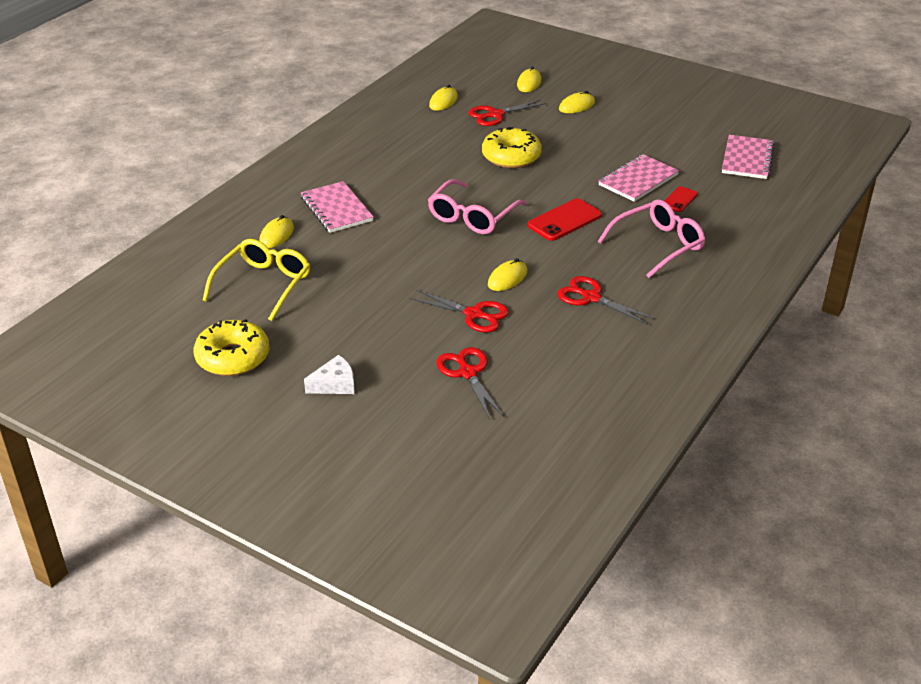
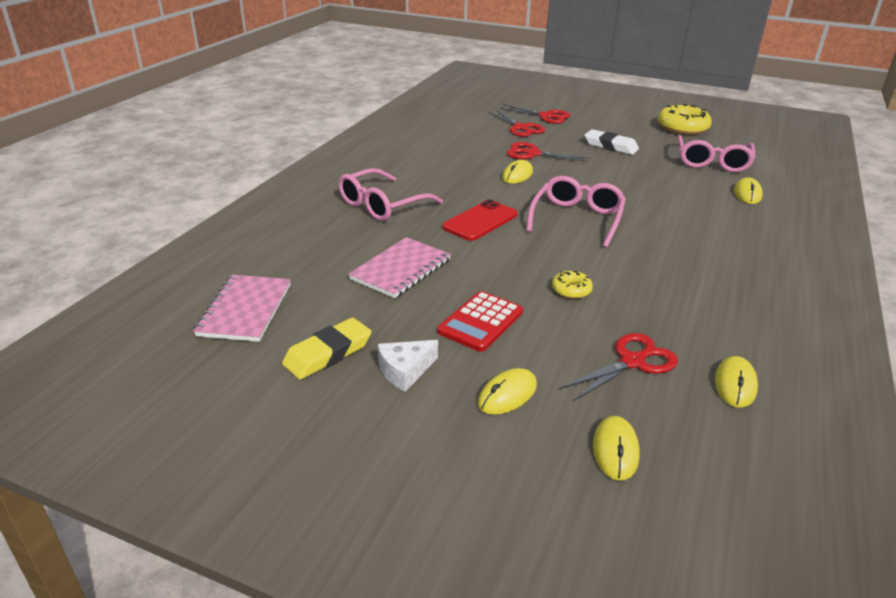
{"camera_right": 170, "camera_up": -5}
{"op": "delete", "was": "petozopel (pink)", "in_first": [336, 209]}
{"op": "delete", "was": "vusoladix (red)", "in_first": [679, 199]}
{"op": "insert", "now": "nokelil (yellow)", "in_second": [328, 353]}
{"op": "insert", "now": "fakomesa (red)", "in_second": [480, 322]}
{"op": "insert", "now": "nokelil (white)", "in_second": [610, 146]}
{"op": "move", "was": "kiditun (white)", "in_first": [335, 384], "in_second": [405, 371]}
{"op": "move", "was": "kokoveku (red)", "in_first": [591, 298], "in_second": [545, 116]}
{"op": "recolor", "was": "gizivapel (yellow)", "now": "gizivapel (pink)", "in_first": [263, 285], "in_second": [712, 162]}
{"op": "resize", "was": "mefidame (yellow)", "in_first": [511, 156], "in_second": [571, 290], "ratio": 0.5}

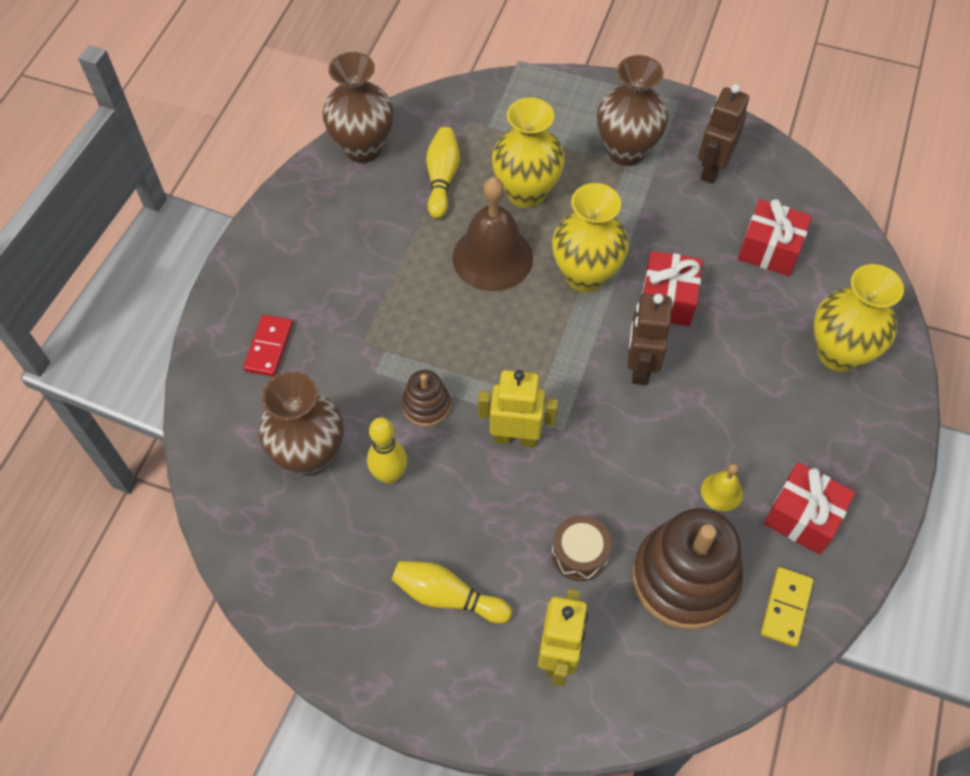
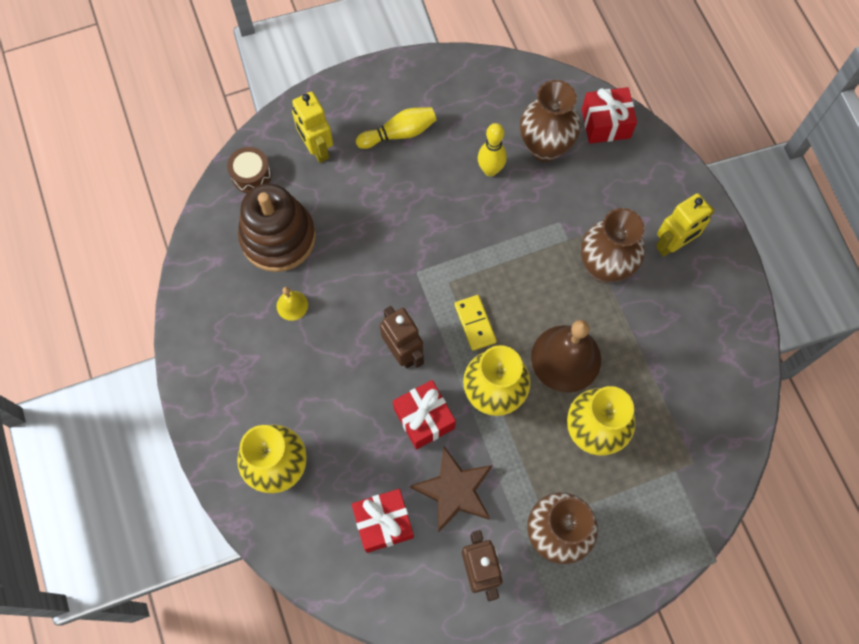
{"camera_right": 140, "camera_up": 10}
{"op": "delete", "was": "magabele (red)", "in_first": [269, 347]}
{"op": "delete", "was": "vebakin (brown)", "in_first": [426, 405]}
{"op": "delete", "was": "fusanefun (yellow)", "in_first": [442, 179]}
{"op": "insert", "now": "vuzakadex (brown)", "in_second": [454, 490]}
{"op": "move", "was": "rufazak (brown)", "in_first": [363, 148], "in_second": [604, 267]}
{"op": "move", "was": "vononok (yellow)", "in_first": [515, 437], "in_second": [672, 244]}
{"op": "move", "was": "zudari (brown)", "in_first": [580, 554], "in_second": [251, 175]}
{"op": "move", "was": "magabele (yellow)", "in_first": [786, 608], "in_second": [475, 323]}
{"op": "move", "was": "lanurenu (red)", "in_first": [802, 517], "in_second": [605, 123]}

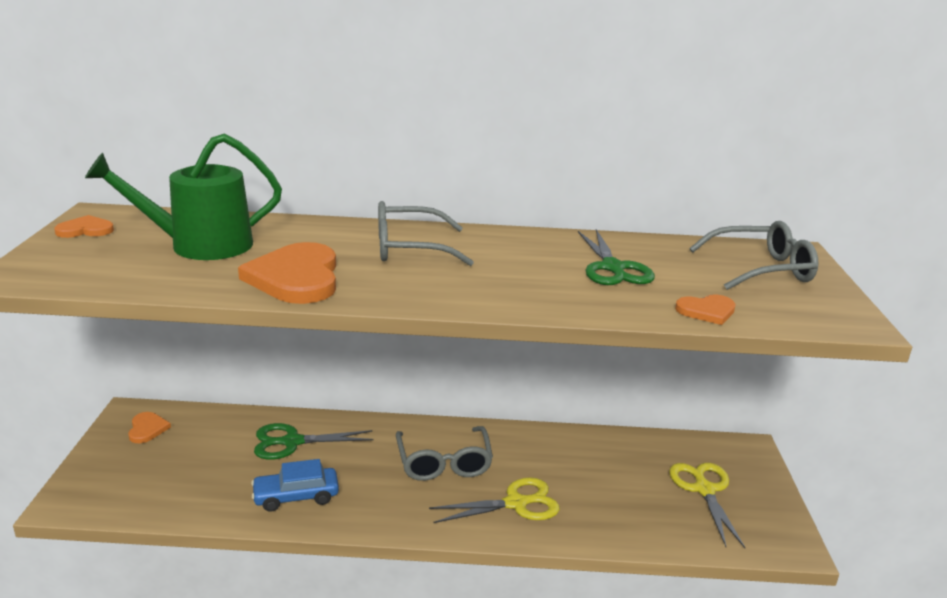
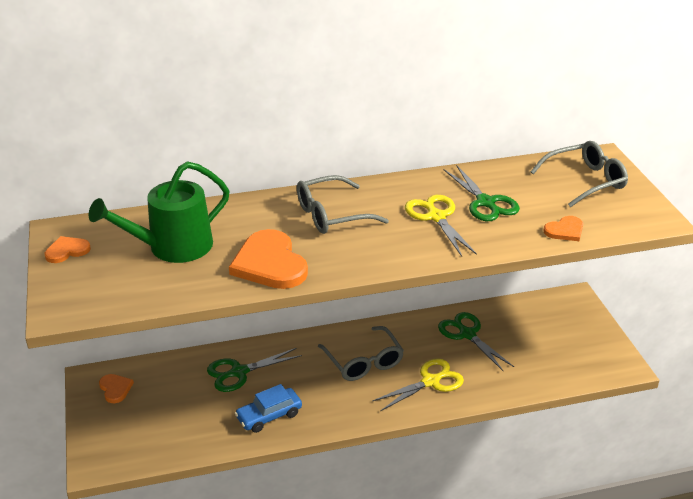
{"camera_right": -15, "camera_up": 10}
{"op": "insert", "now": "kokoveku (green)", "in_second": [467, 334]}
{"op": "move", "was": "kokoveku (yellow)", "in_first": [704, 490], "in_second": [436, 217]}

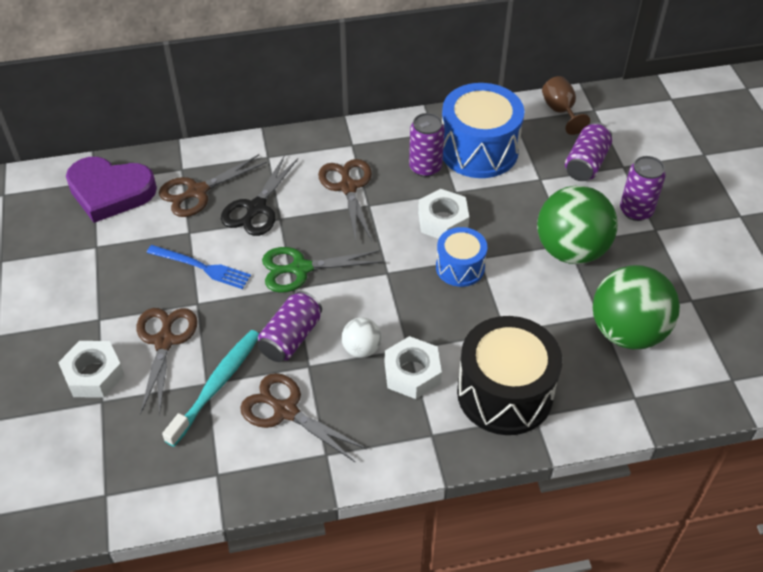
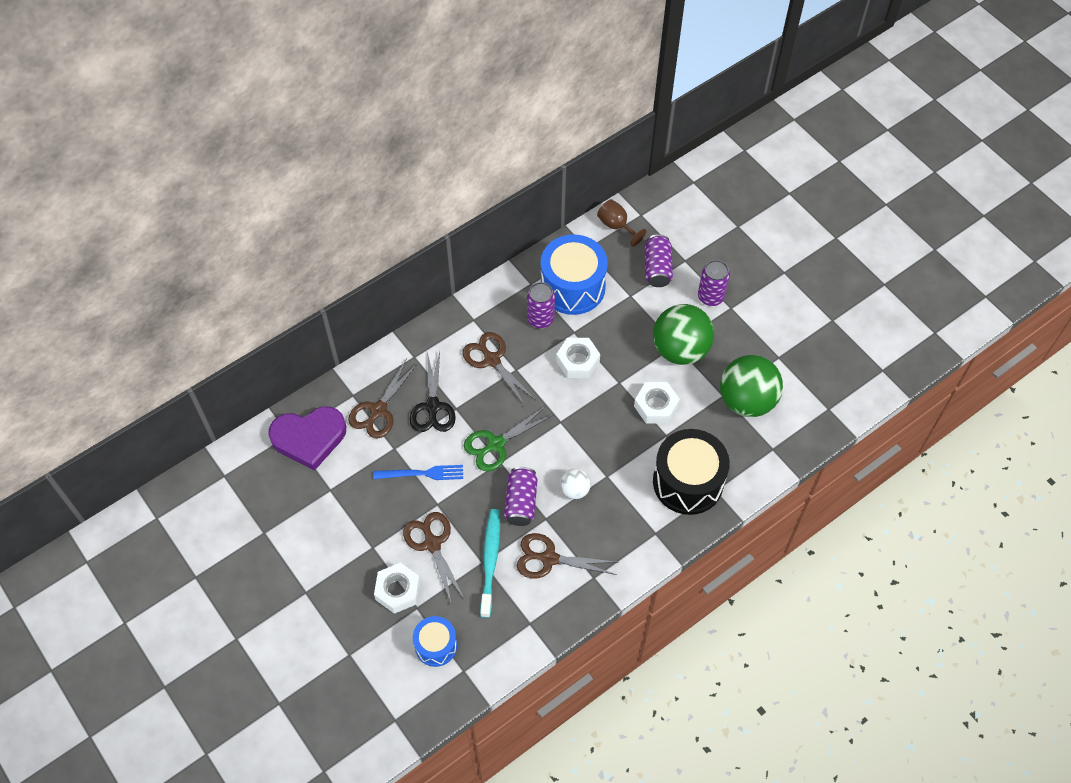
{"camera_right": -25, "camera_up": 10}
{"op": "move", "was": "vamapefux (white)", "in_first": [412, 373], "in_second": [656, 406]}
{"op": "move", "was": "zudari (blue)", "in_first": [460, 267], "in_second": [436, 646]}

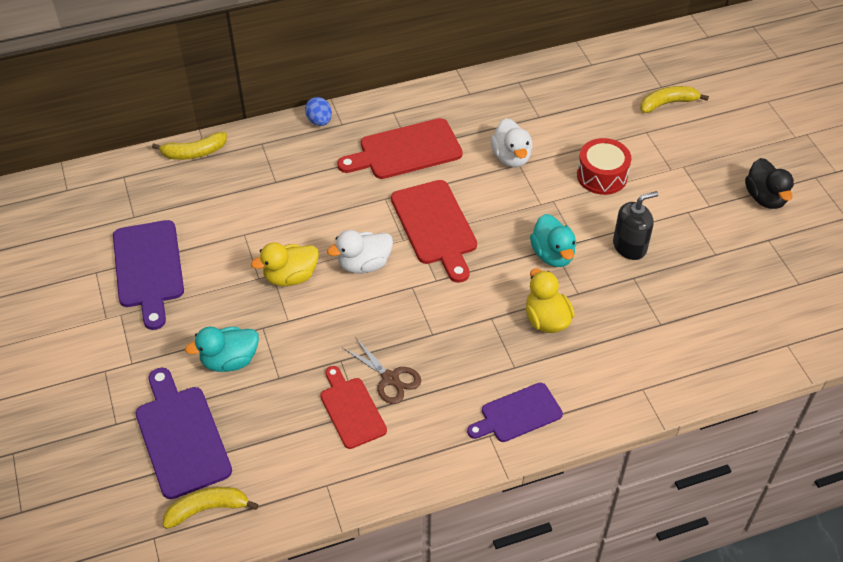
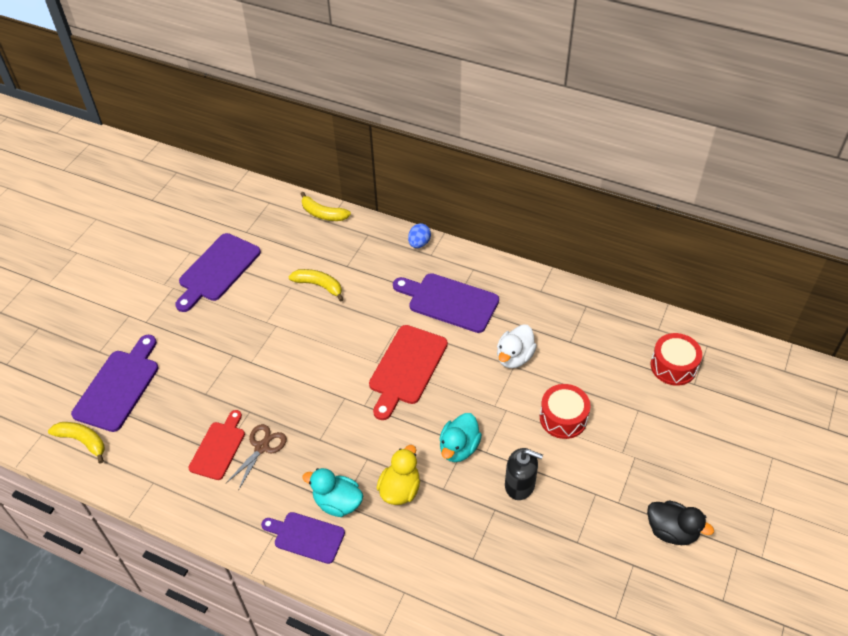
{"camera_right": 45, "camera_up": 0}
{"op": "delete", "was": "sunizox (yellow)", "in_first": [290, 277]}
{"op": "delete", "was": "sunizox (white)", "in_first": [364, 264]}
{"op": "insert", "now": "zudari (red)", "in_second": [673, 366]}
{"op": "move", "was": "sunizox (turquoise)", "in_first": [229, 360], "in_second": [337, 502]}
{"op": "move", "was": "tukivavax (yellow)", "in_first": [668, 103], "in_second": [319, 285]}
{"op": "recolor", "was": "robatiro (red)", "now": "robatiro (purple)", "in_first": [405, 151], "in_second": [449, 302]}
{"op": "rotate", "was": "kokoveku (brown)", "in_first": [390, 379], "in_second": [262, 447], "clockwise": -150}
{"op": "rotate", "was": "sunizox (black)", "in_first": [765, 198], "in_second": [671, 531], "clockwise": -90}

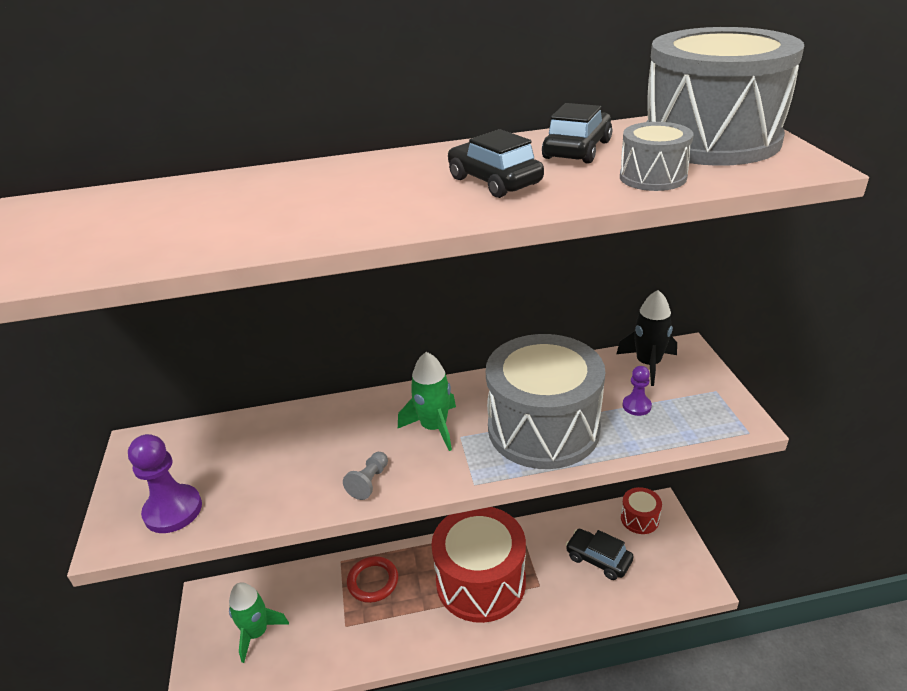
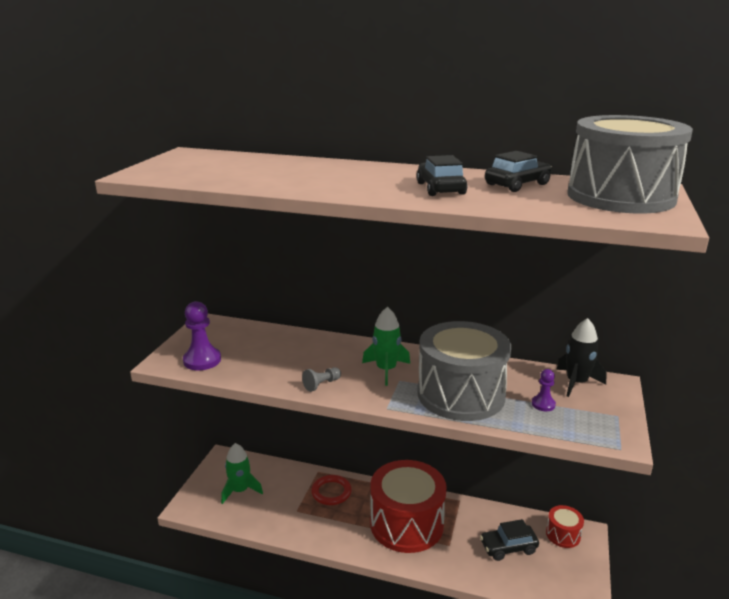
{"camera_right": 25, "camera_up": -10}
{"op": "delete", "was": "zudari (grey)", "in_first": [652, 177]}
{"op": "rotate", "was": "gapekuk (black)", "in_first": [598, 559], "in_second": [508, 547], "clockwise": -75}

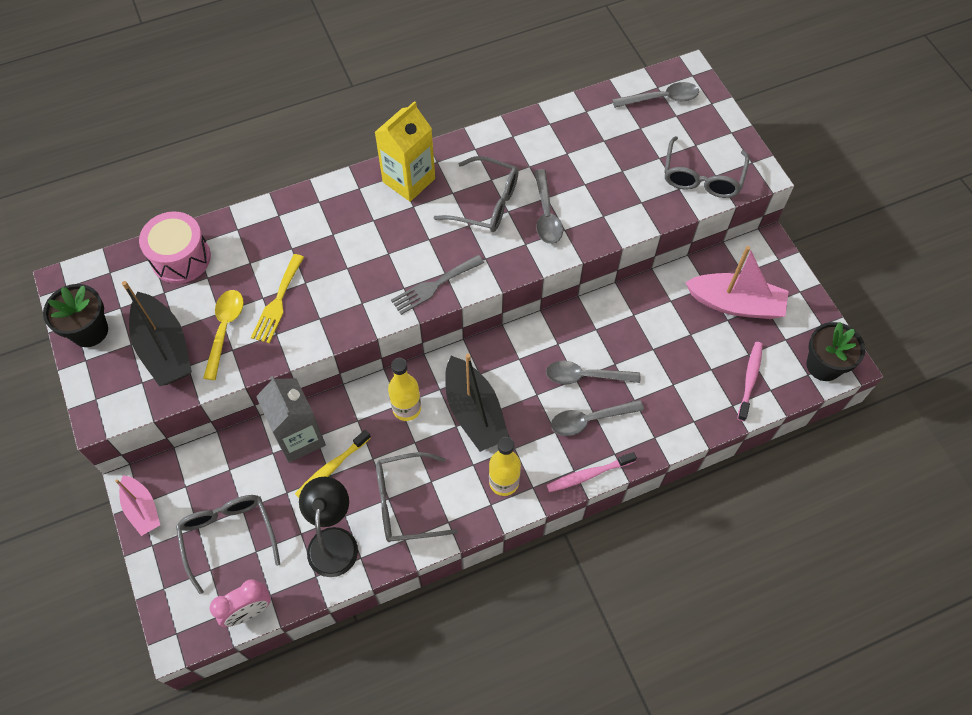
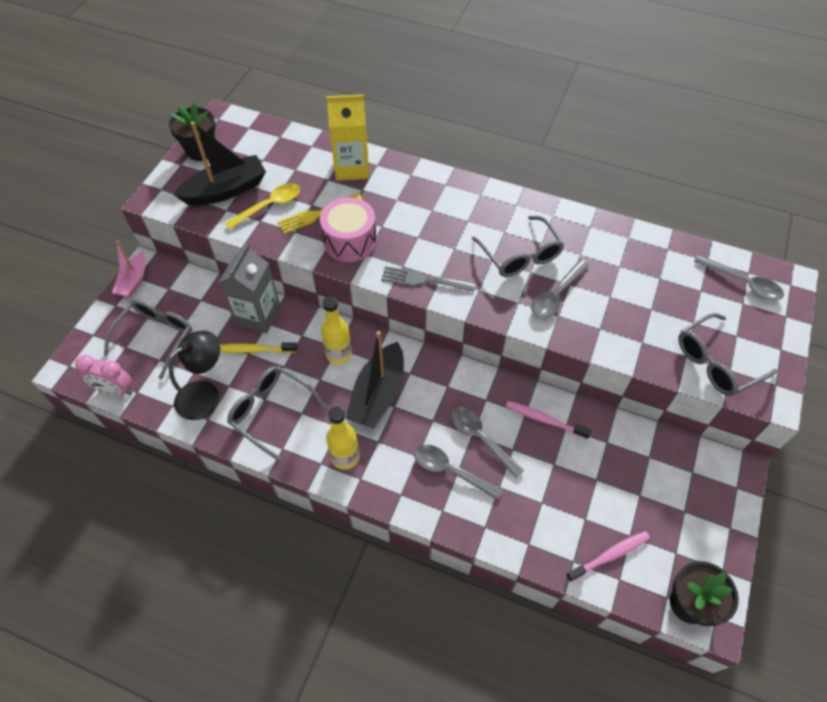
{"camera_right": 45, "camera_up": -5}
{"op": "delete", "was": "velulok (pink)", "in_first": [735, 304]}
{"op": "move", "was": "zudari (pink)", "in_first": [181, 258], "in_second": [350, 241]}
{"op": "move", "was": "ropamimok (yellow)", "in_first": [409, 180], "in_second": [352, 168]}
{"op": "move", "was": "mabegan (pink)", "in_first": [588, 475], "in_second": [544, 420]}
{"op": "rotate", "was": "velulok (black)", "in_first": [164, 348], "in_second": [226, 190], "clockwise": -135}

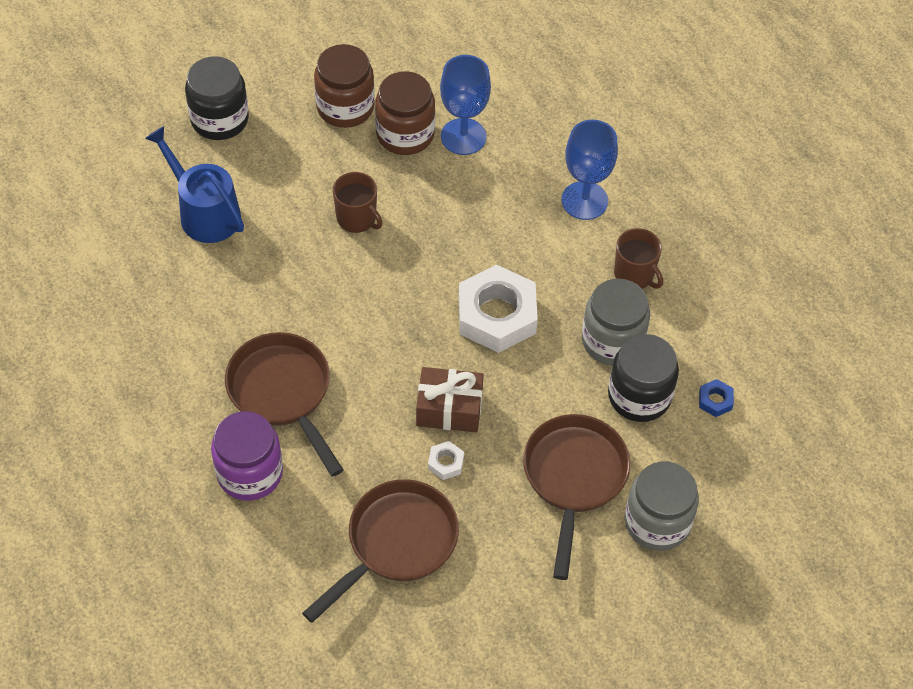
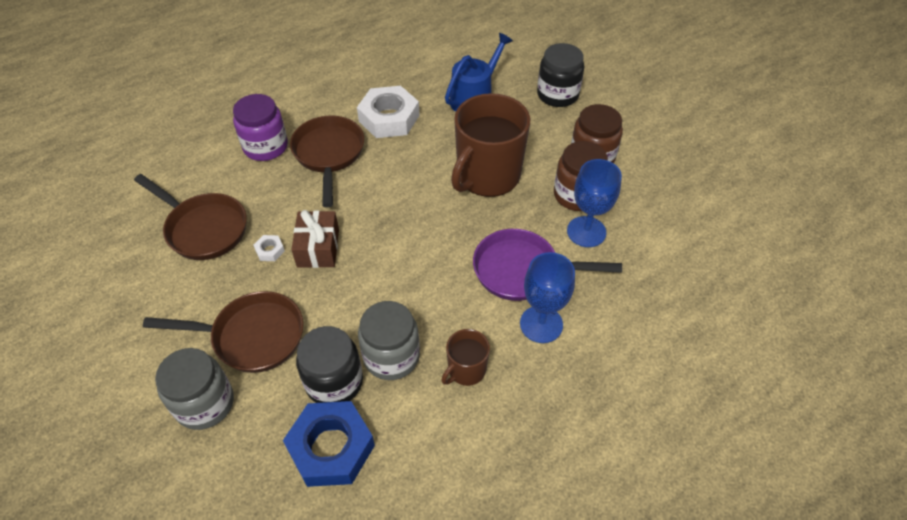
{"camera_right": 85, "camera_up": -5}
{"op": "insert", "now": "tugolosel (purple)", "in_second": [522, 271]}
{"op": "move", "was": "vamapefux (white)", "in_first": [496, 315], "in_second": [389, 118]}
{"op": "rotate", "was": "tugolosel (brown)", "in_first": [283, 393], "in_second": [329, 155], "clockwise": -60}
{"op": "resize", "was": "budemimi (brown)", "in_first": [357, 218], "in_second": [487, 176], "ratio": 2.07}
{"op": "resize", "was": "vamapefux (blue)", "in_first": [715, 400], "in_second": [331, 448], "ratio": 2.4}

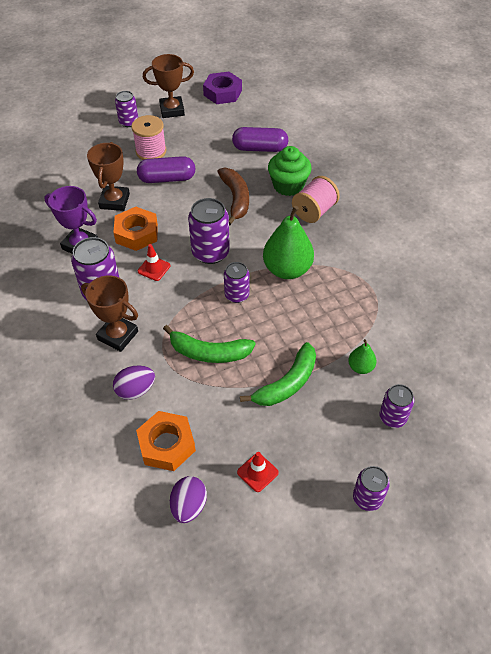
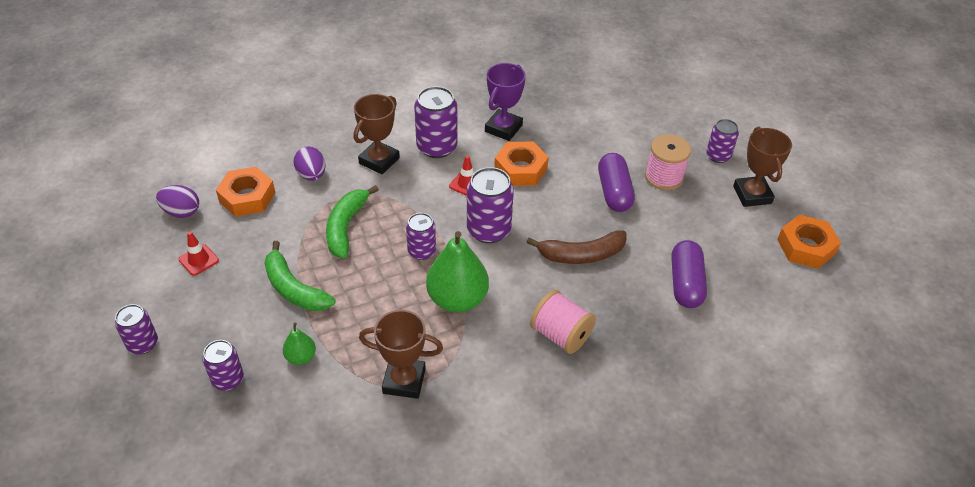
{"camera_right": 90, "camera_up": -5}
{"op": "delete", "was": "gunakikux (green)", "in_first": [288, 186]}
{"op": "move", "was": "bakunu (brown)", "in_first": [114, 201], "in_second": [404, 381]}
{"op": "recolor", "was": "vamapefux (purple)", "now": "vamapefux (orange)", "in_first": [222, 93], "in_second": [806, 247]}

